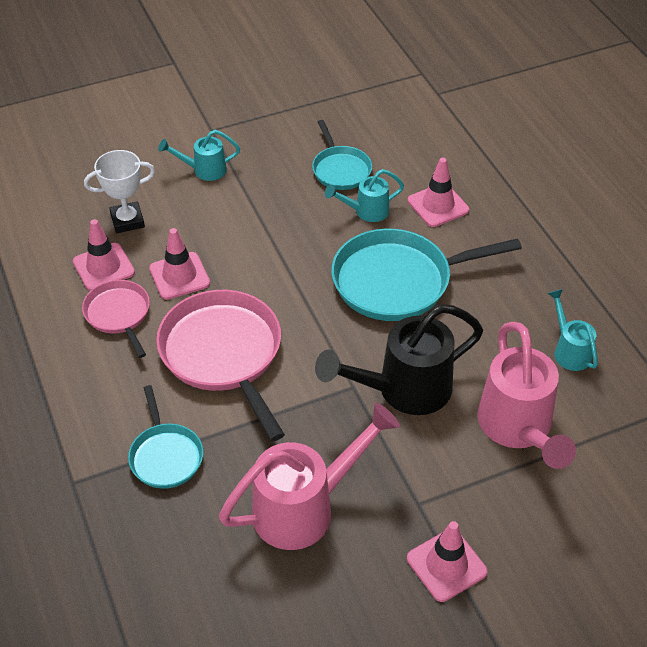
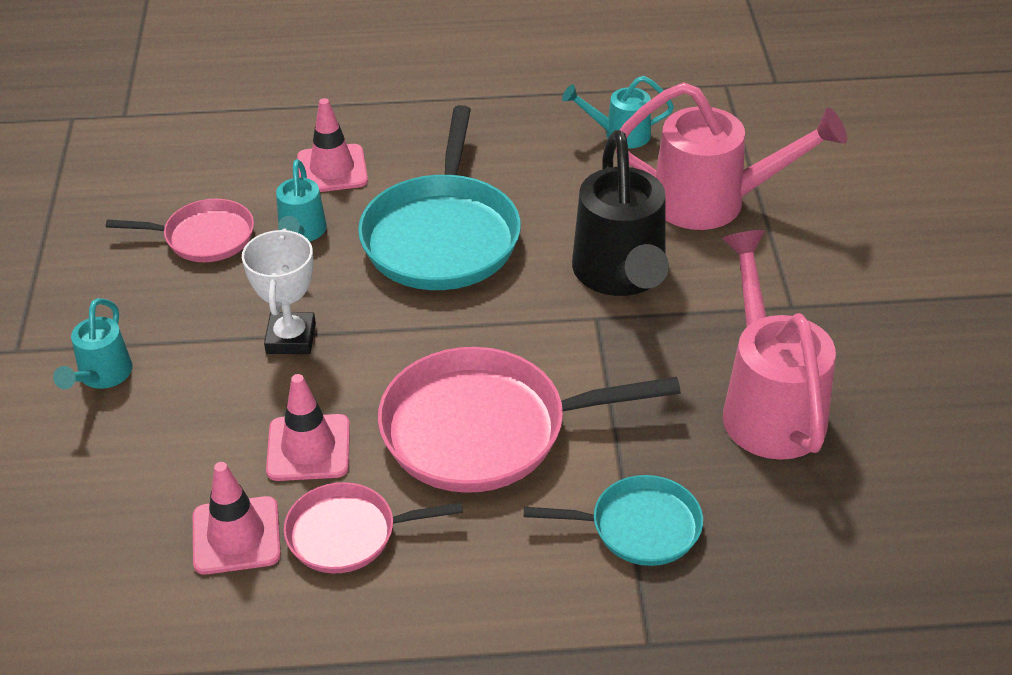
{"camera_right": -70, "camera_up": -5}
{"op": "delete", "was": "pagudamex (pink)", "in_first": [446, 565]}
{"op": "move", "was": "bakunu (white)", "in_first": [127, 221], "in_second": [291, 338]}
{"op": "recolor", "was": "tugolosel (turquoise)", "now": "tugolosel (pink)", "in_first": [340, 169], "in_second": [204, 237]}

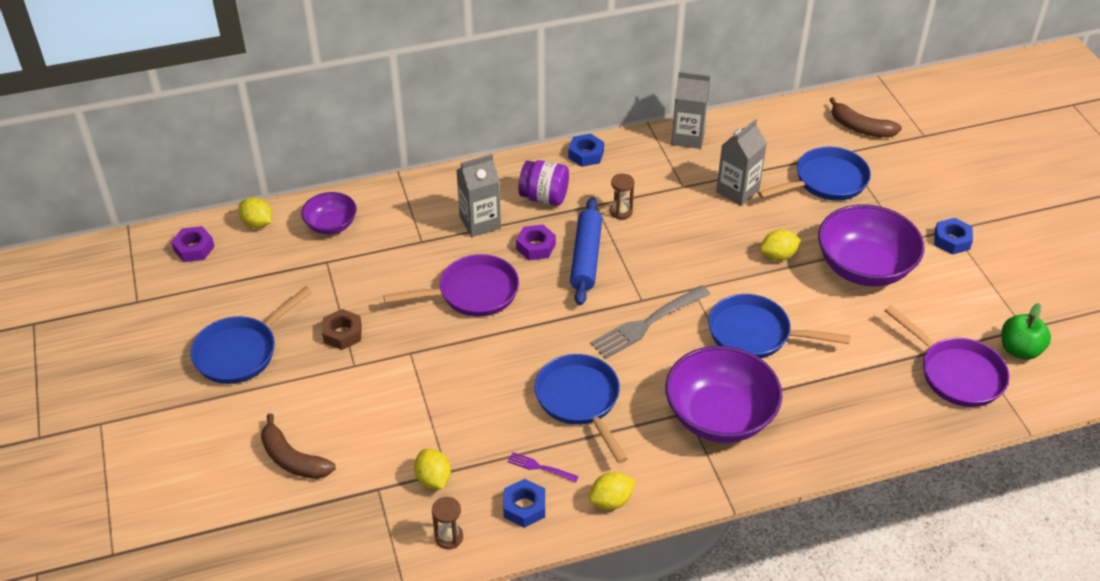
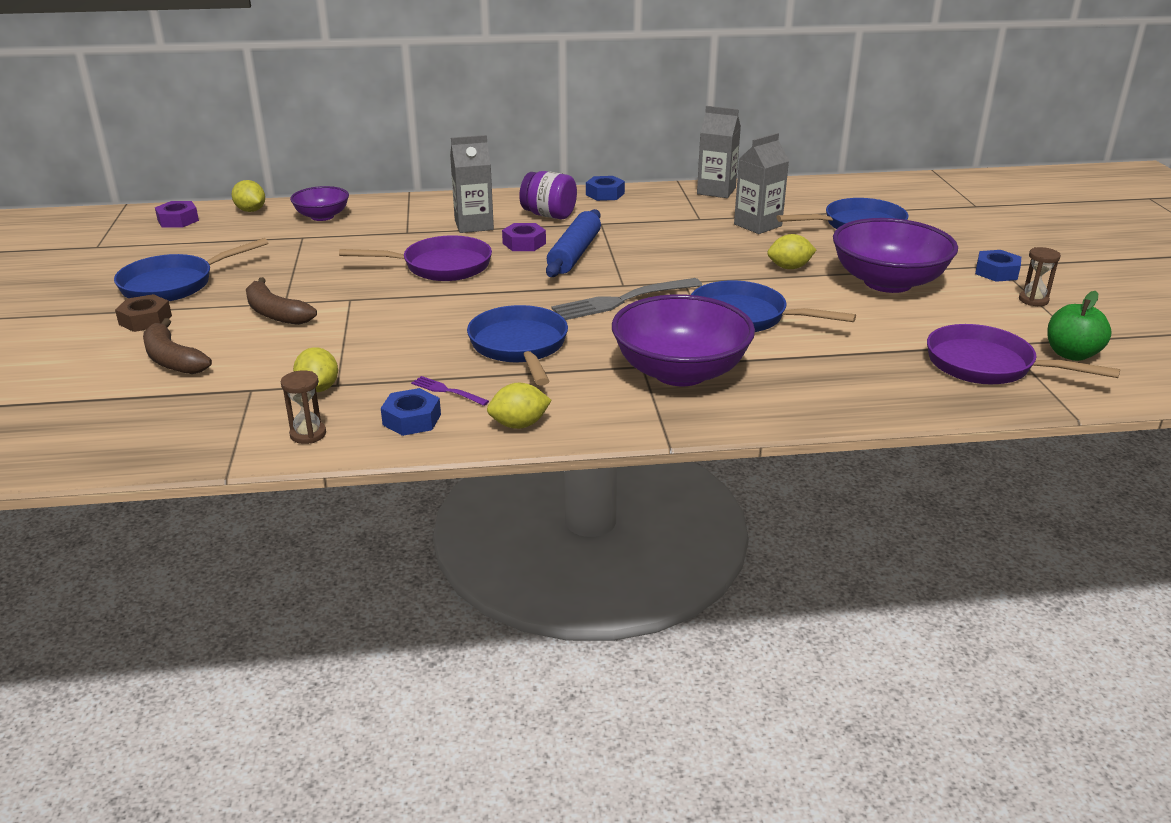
{"camera_right": 10, "camera_up": -15}
{"op": "move", "was": "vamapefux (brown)", "in_first": [342, 334], "in_second": [145, 320]}
{"op": "move", "was": "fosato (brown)", "in_first": [621, 211], "in_second": [1033, 300]}
{"op": "move", "was": "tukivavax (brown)", "in_first": [860, 128], "in_second": [275, 313]}
{"op": "rotate", "was": "tugolosel (purple)", "in_first": [956, 374], "in_second": [987, 365], "clockwise": 150}

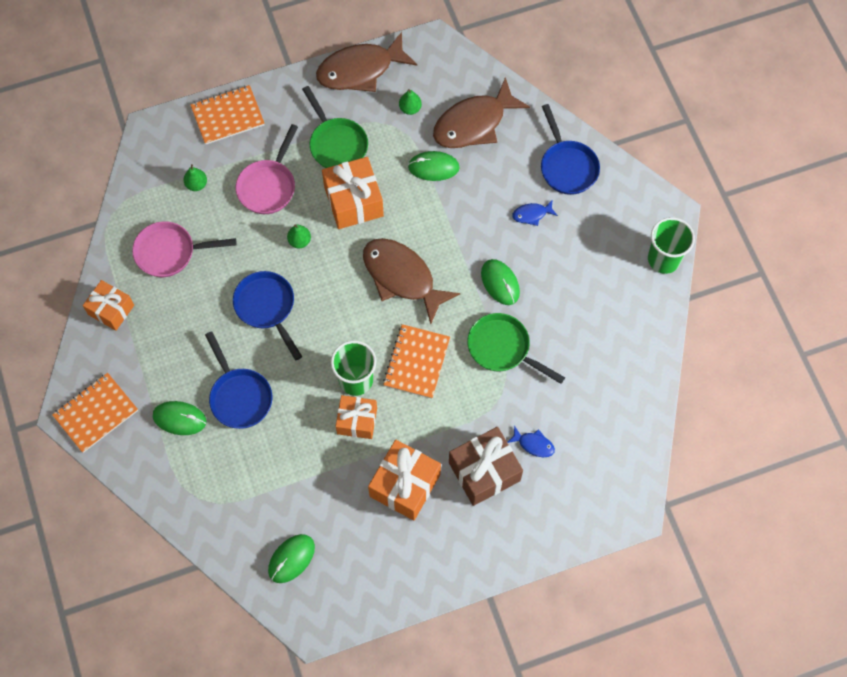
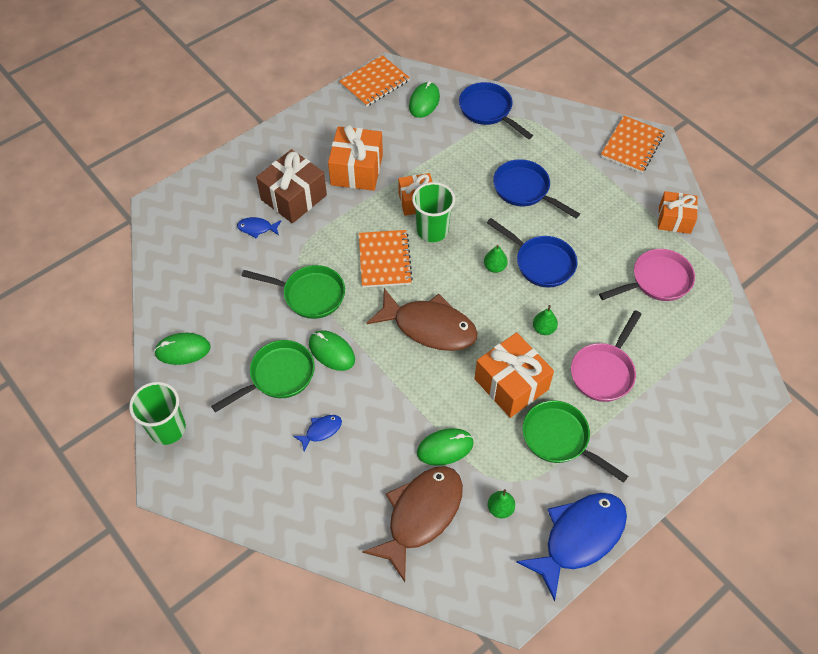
{"camera_right": 160, "camera_up": -10}
{"op": "insert", "now": "tugolosel (green)", "in_second": [278, 376]}
{"op": "move", "was": "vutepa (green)", "in_first": [179, 419], "in_second": [183, 350]}
{"op": "move", "was": "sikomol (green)", "in_first": [196, 184], "in_second": [494, 267]}
{"op": "move", "was": "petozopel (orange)", "in_first": [228, 116], "in_second": [374, 82]}
{"op": "move", "was": "tugolosel (blue)", "in_first": [567, 166], "in_second": [488, 111]}
{"op": "recolor", "was": "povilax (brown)", "now": "povilax (blue)", "in_first": [360, 70], "in_second": [579, 538]}
{"op": "rotate", "was": "tugolosel (pink)", "in_first": [268, 186], "in_second": [604, 371], "clockwise": -150}

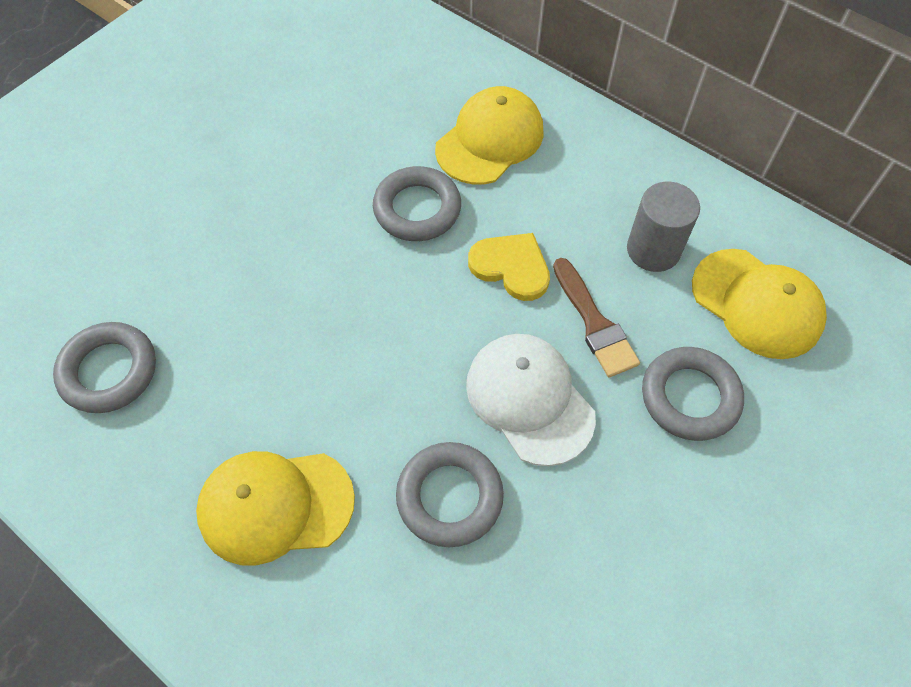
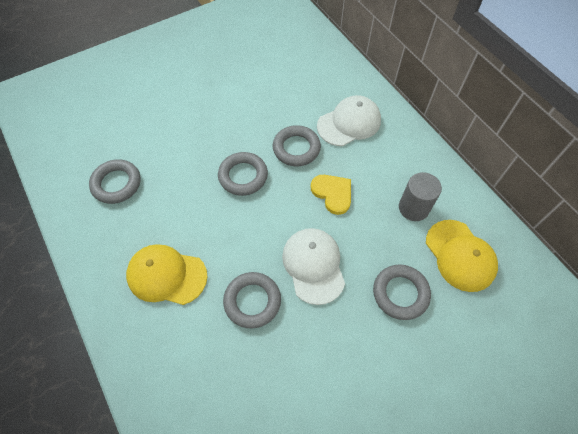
{"camera_right": 20, "camera_up": 0}
{"op": "delete", "was": "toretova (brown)", "in_first": [594, 323]}
{"op": "insert", "now": "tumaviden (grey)", "in_second": [243, 176]}
{"op": "recolor", "was": "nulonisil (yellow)", "now": "nulonisil (white)", "in_first": [490, 140], "in_second": [349, 123]}

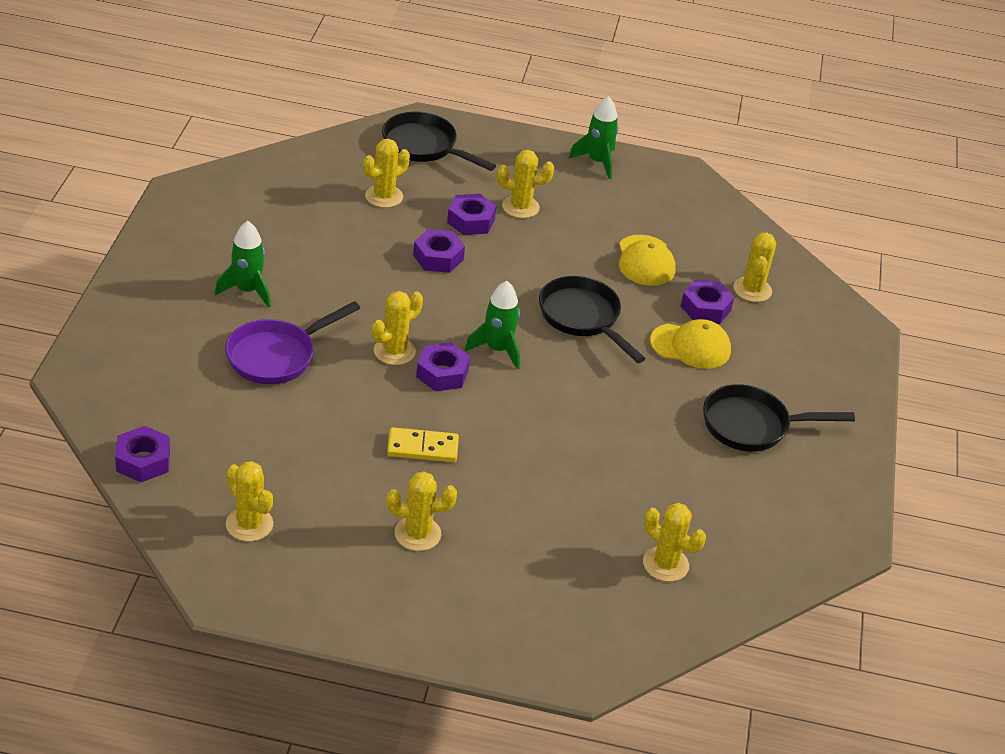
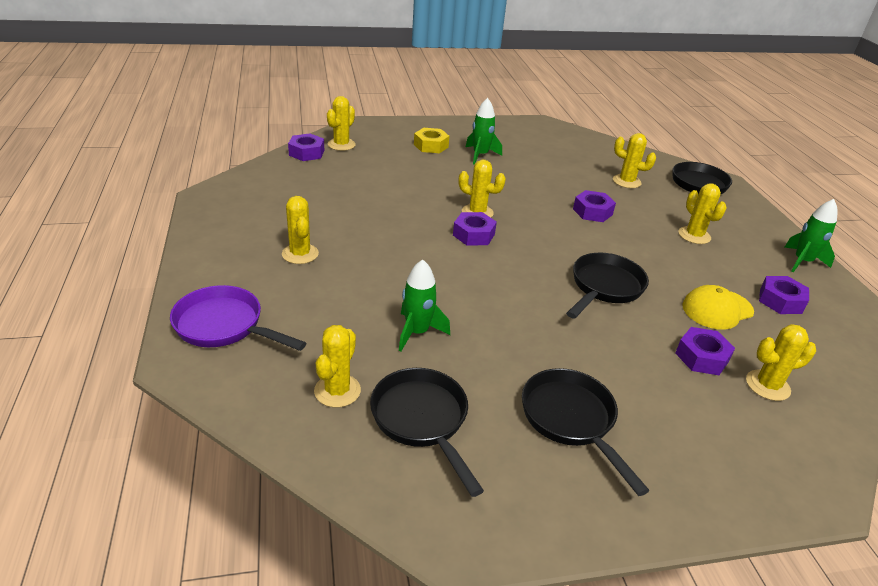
{"camera_right": 70, "camera_up": -5}
{"op": "delete", "was": "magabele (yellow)", "in_first": [422, 448]}
{"op": "delete", "was": "nulonisil (yellow)", "in_first": [690, 346]}
{"op": "insert", "now": "tugolosel (black)", "in_second": [422, 420]}
{"op": "insert", "now": "vamapefux (yellow)", "in_second": [431, 146]}
{"op": "move", "was": "tugolosel (purple)", "in_first": [276, 356], "in_second": [224, 326]}
{"op": "move", "was": "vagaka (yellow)", "in_first": [249, 524], "in_second": [341, 145]}
{"op": "move", "was": "vamapefux (purple)", "in_first": [471, 221], "in_second": [780, 301]}
{"op": "move", "was": "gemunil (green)", "in_first": [497, 349], "in_second": [417, 332]}

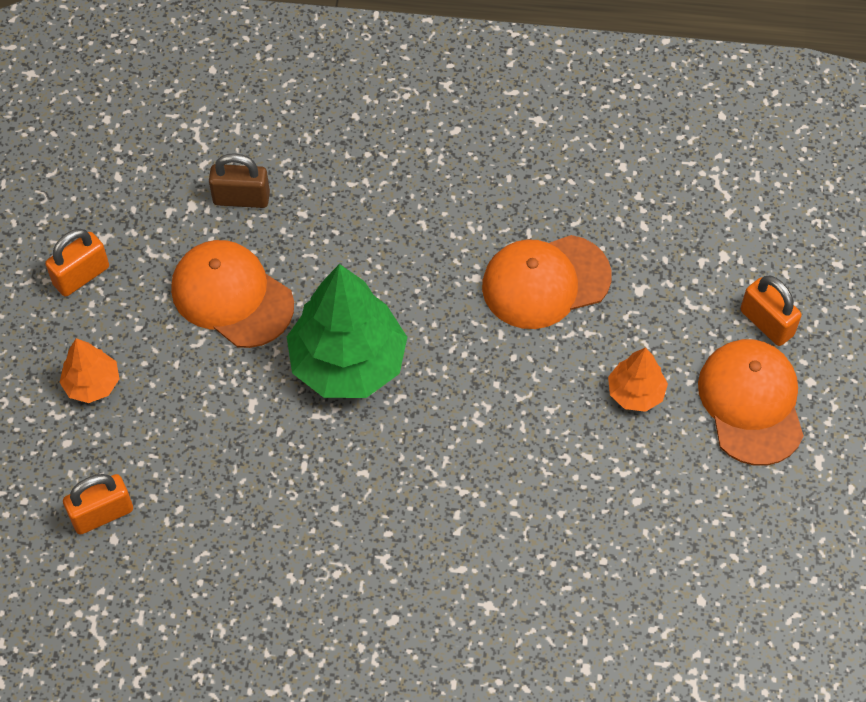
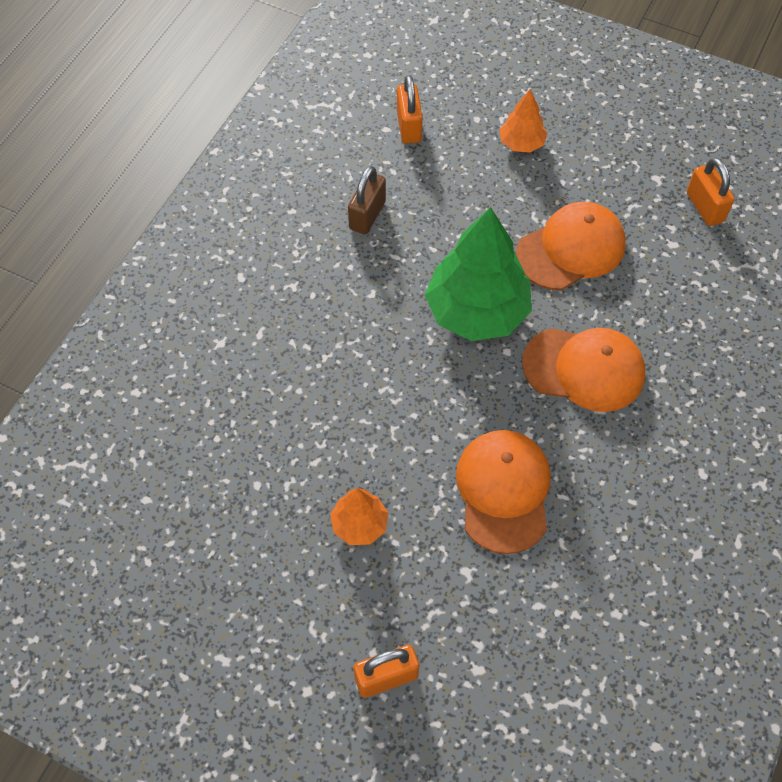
{"camera_right": 110, "camera_up": 0}
{"op": "move", "was": "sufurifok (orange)", "in_first": [81, 276], "in_second": [705, 207]}
{"op": "move", "was": "sufurifok (brown)", "in_first": [241, 198], "in_second": [367, 215]}
{"op": "move", "was": "nulonisil (orange)", "in_first": [751, 403], "in_second": [584, 369]}

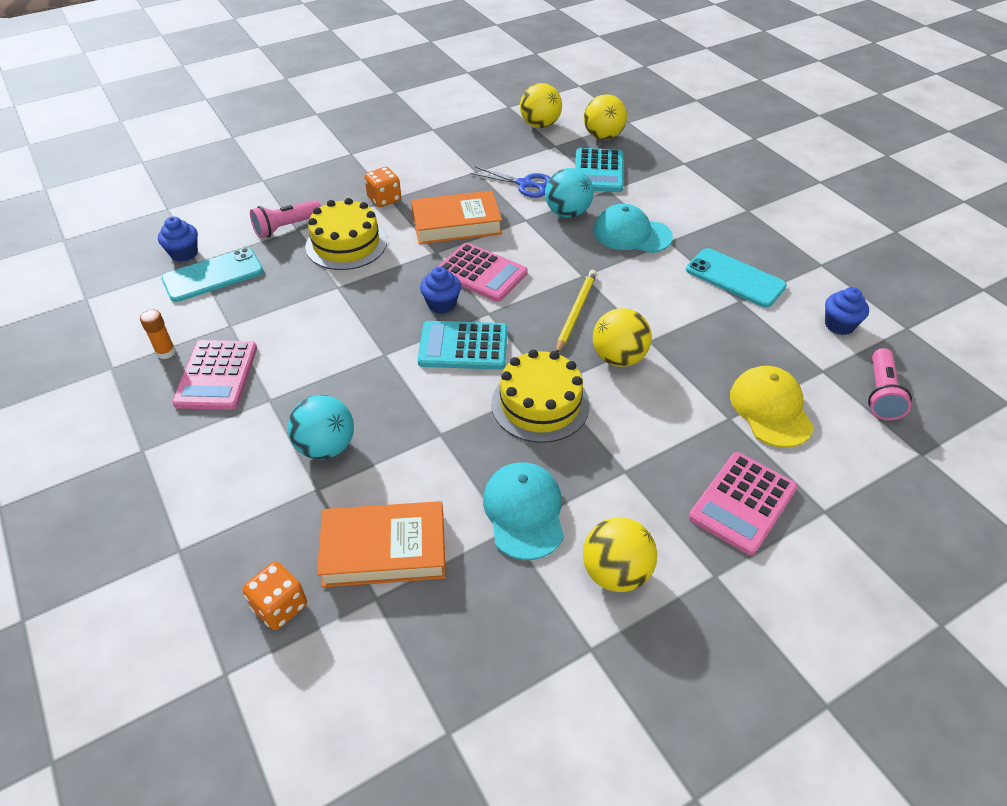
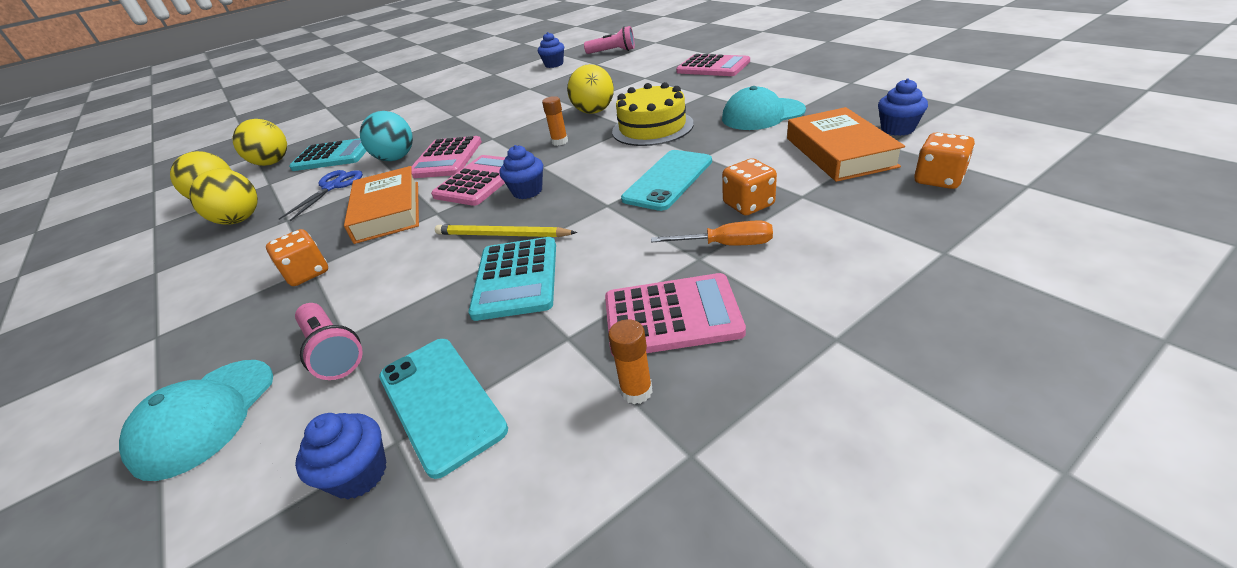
{"camera_right": -90, "camera_up": -10}
{"op": "delete", "was": "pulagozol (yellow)", "in_first": [346, 244]}
{"op": "delete", "was": "nulonisil (yellow)", "in_first": [770, 409]}
{"op": "insert", "now": "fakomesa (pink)", "in_second": [446, 158]}
{"op": "insert", "now": "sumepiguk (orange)", "in_second": [560, 142]}
{"op": "insert", "now": "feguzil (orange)", "in_second": [726, 245]}
{"op": "insert", "now": "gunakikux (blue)", "in_second": [897, 129]}
{"op": "move", "was": "fakomesa (turquoise)", "in_first": [463, 346], "in_second": [516, 278]}
{"op": "move", "was": "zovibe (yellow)", "in_first": [575, 312], "in_second": [502, 235]}
{"op": "move", "was": "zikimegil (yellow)", "in_first": [615, 573], "in_second": [240, 220]}
{"op": "move", "was": "nulonisil (turquoise)", "in_first": [631, 234], "in_second": [205, 417]}
{"op": "move", "was": "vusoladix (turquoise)", "in_first": [735, 278], "in_second": [668, 180]}
{"op": "replace", "was": "zikimegil (turquoise)", "now": "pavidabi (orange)", "in_first": [326, 447], "in_second": [748, 205]}

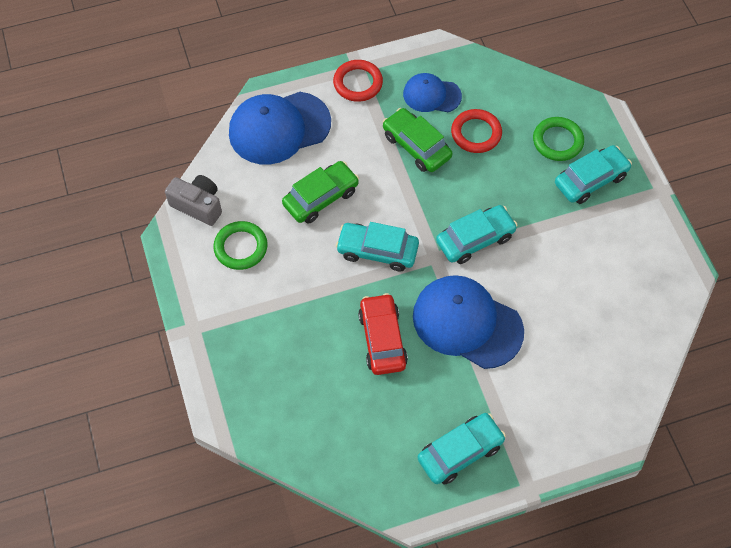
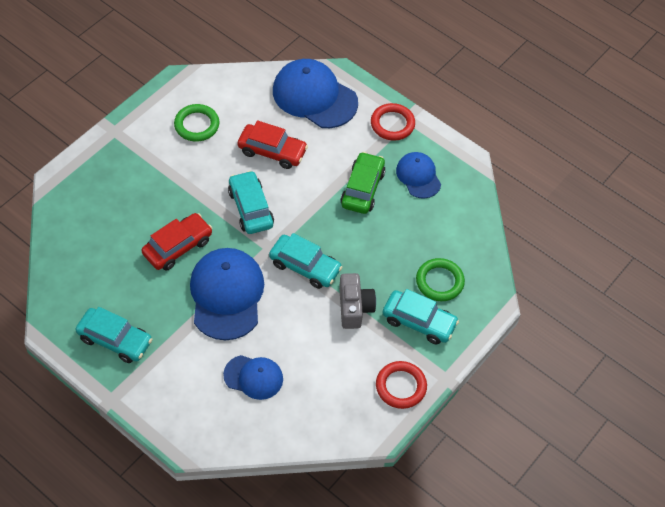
{"camera_right": 55, "camera_up": -5}
{"op": "insert", "now": "nulonisil (blue)", "in_second": [253, 377]}
{"op": "move", "was": "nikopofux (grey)", "in_first": [198, 205], "in_second": [354, 307]}
{"op": "move", "was": "tumaviden (red)", "in_first": [476, 133], "in_second": [401, 386]}
{"op": "recolor", "was": "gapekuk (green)", "now": "gapekuk (red)", "in_first": [321, 198], "in_second": [272, 151]}

